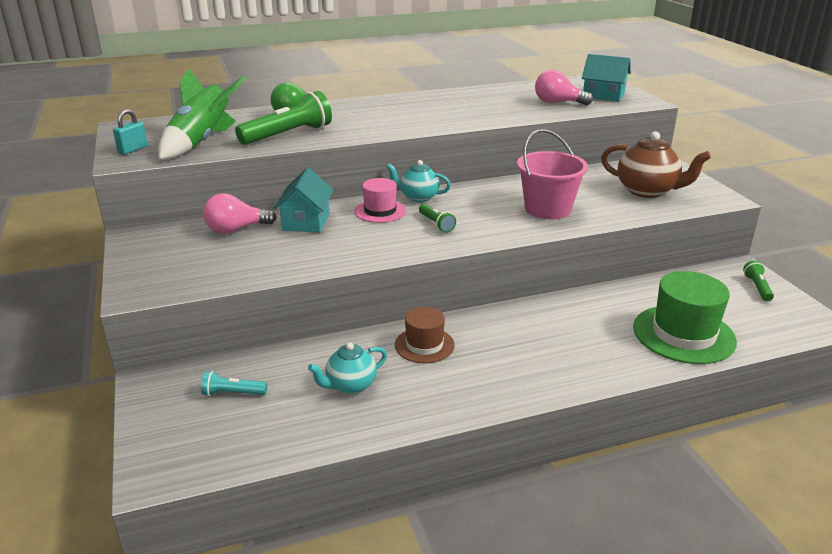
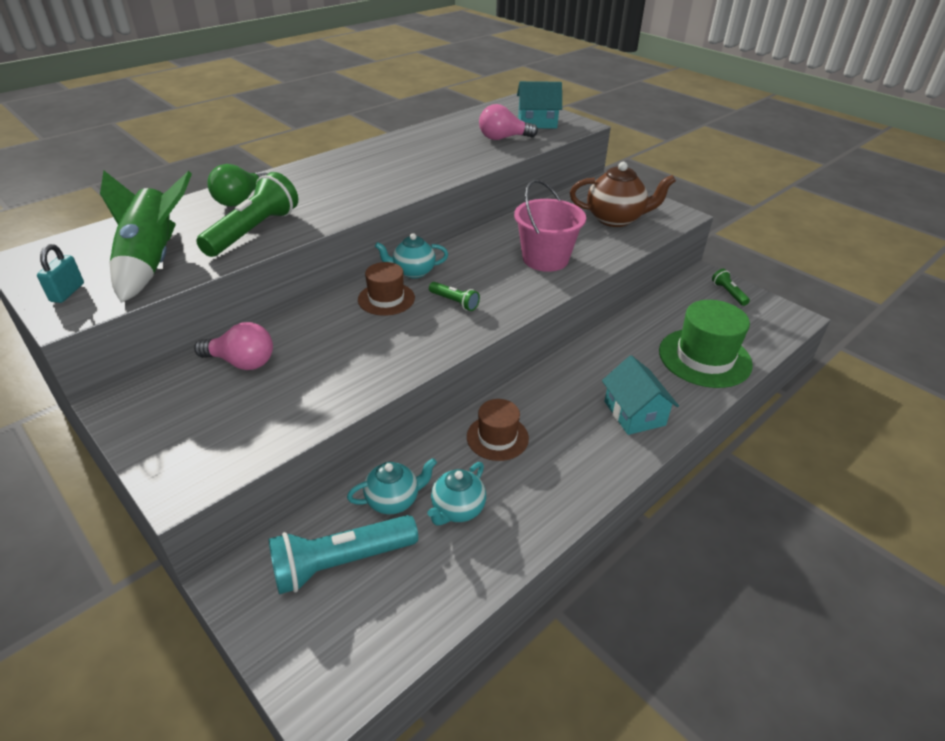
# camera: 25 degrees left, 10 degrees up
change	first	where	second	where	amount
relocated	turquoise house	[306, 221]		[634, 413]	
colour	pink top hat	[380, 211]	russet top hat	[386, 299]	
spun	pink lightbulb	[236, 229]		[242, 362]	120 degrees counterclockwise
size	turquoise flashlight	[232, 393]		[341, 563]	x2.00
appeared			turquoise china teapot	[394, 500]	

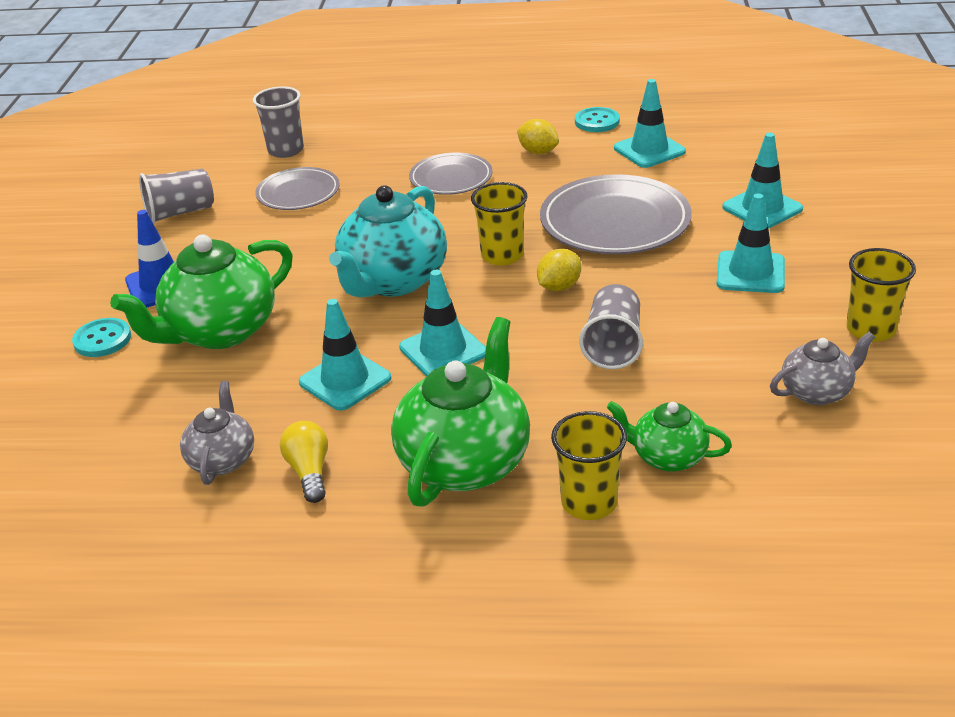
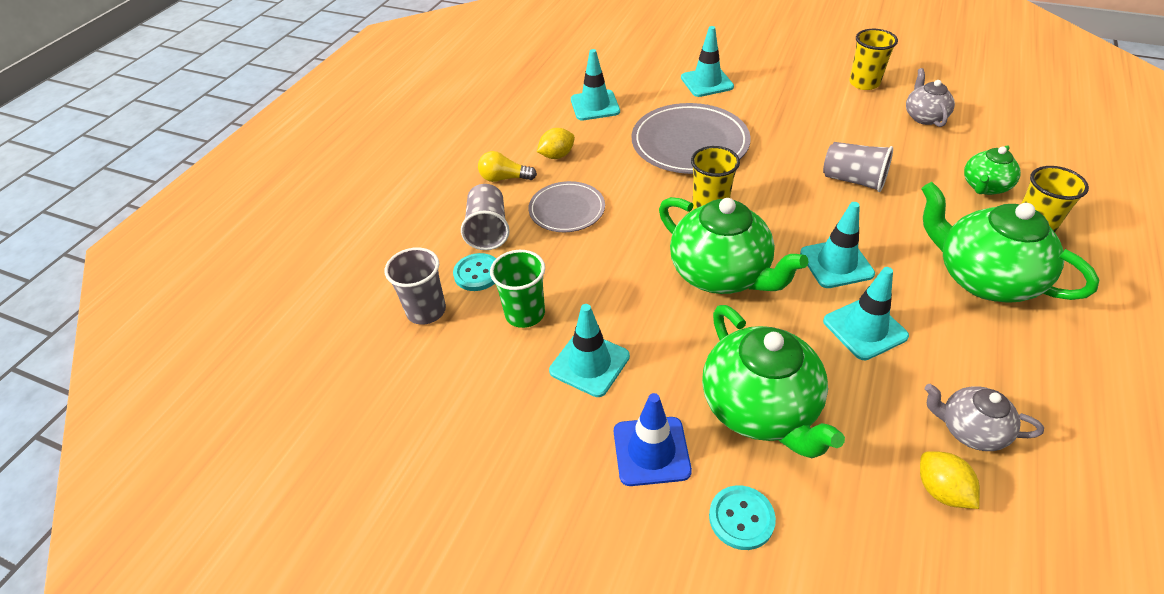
# camera: 70 degrees left, 10 degrees up
change	first	where	second	where	amount
relocated	turquoise shirt button	[597, 121]		[477, 273]	
exchanged	grey plate	[298, 193]	green tumbler	[525, 314]	
relocated	grey tumbler	[180, 213]		[488, 230]	
colour	turquoise china teapot	[393, 281]	green china teapot	[721, 274]	
relocated	turquoise safety cone	[750, 273]		[589, 363]	
relocated	yellow citrus fruit	[559, 287]		[941, 490]	
relocated	yellow lightbulb	[309, 472]		[504, 178]	

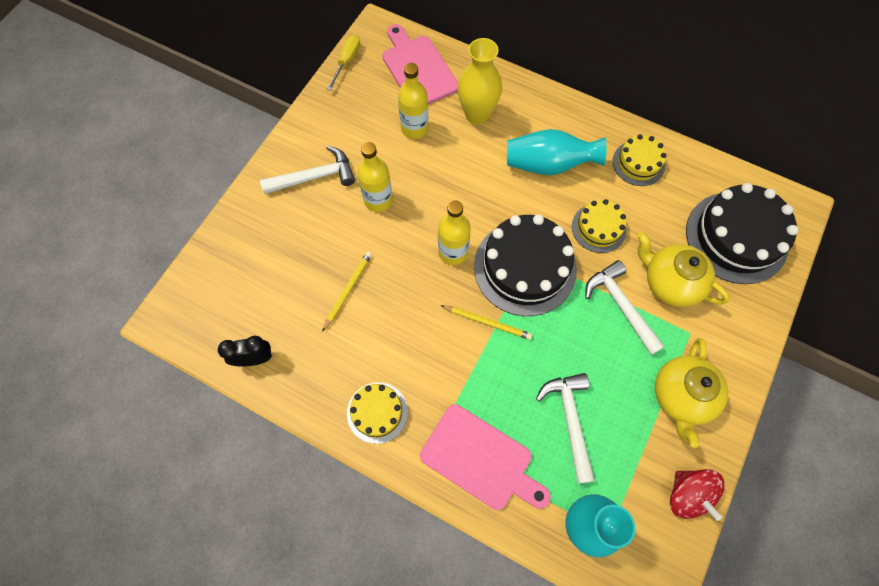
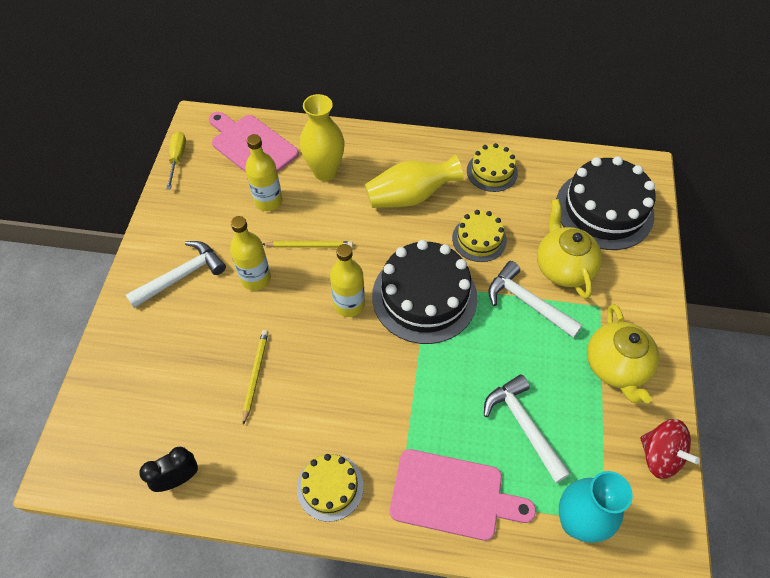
# camera: 20 degrees left, 10 degrees down
change	first	where	second	where	amount
colour	turquoise vase	[548, 164]	yellow vase	[410, 196]	
spun	yellow china teapot	[670, 282]		[563, 267]	60 degrees clockwise
relocated	yellow pencil	[487, 322]		[309, 245]	

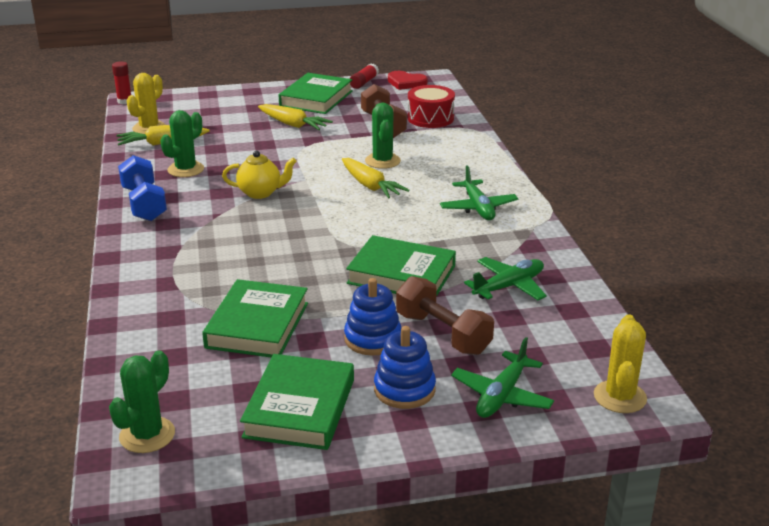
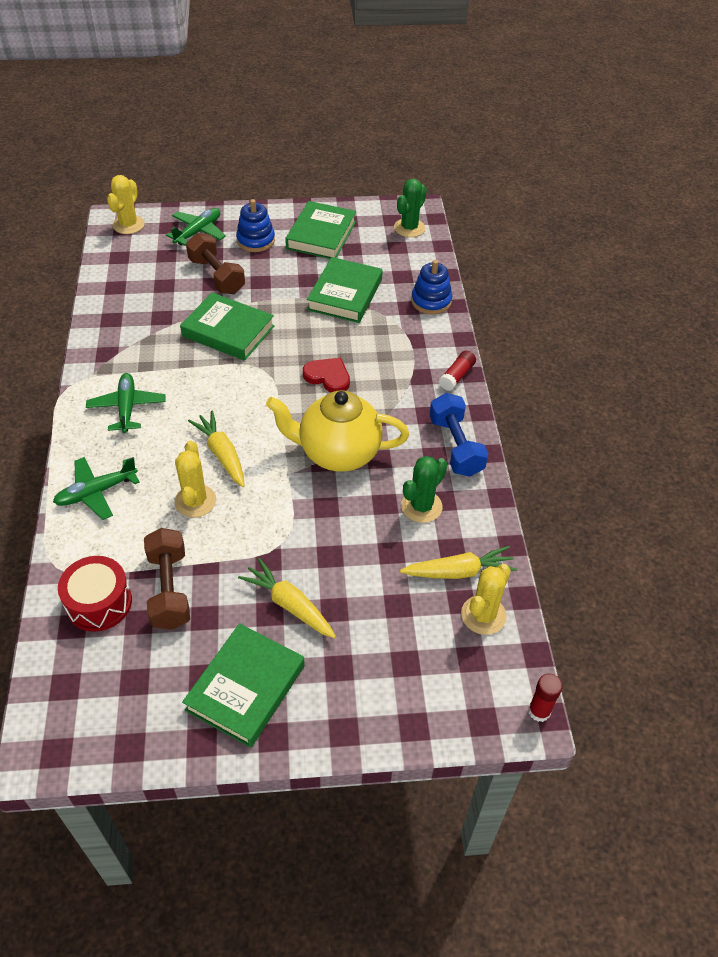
# camera: 175 degrees left, 20 degrees up
change	first	where	second	where	amount
relocated	red glue	[364, 82]		[457, 376]	
relocated	red love heart	[406, 83]		[328, 377]	
colour	green prickly plant	[382, 161]	yellow prickly plant	[195, 501]	
size	yellow china teapot	[260, 193]		[338, 453]	x1.78
relocated	green aeroplane	[509, 286]		[96, 492]	
relocated	cobalt stacking rings	[373, 339]		[431, 301]	

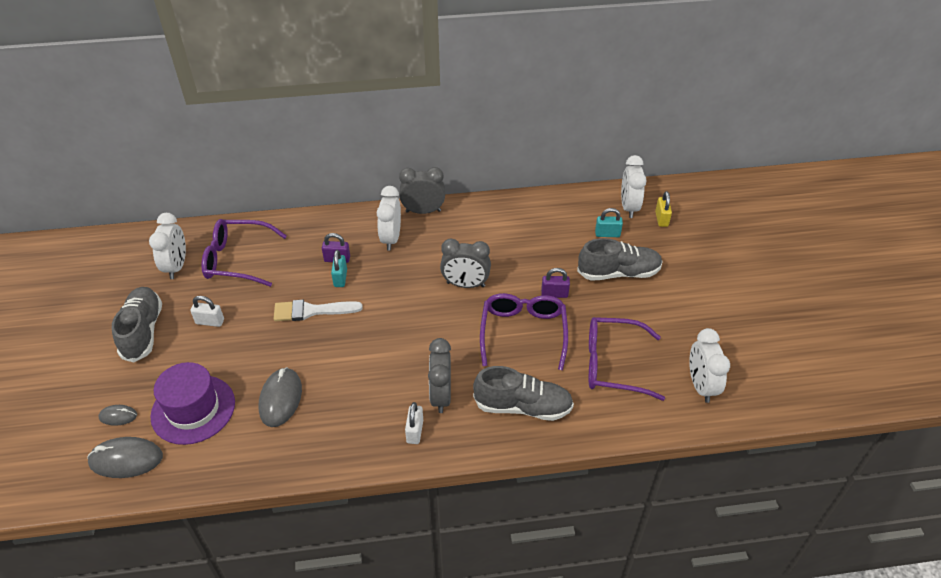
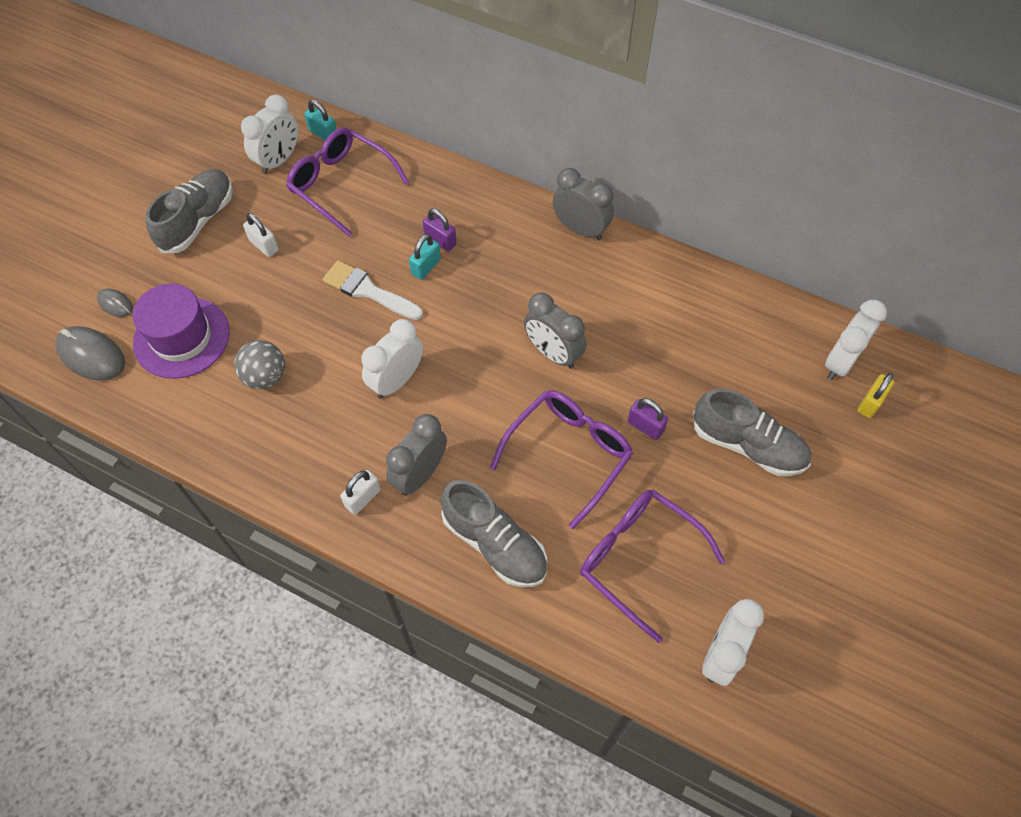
# camera: 35 degrees right, 15 degrees up
change	first	where	second	where	amount
relocated	snow-white bedside clock	[391, 239]		[396, 380]	
relocated	turquoise small lock	[607, 234]		[323, 133]	
exchanged	grey PC mouse	[280, 399]	grey play ball	[265, 376]	

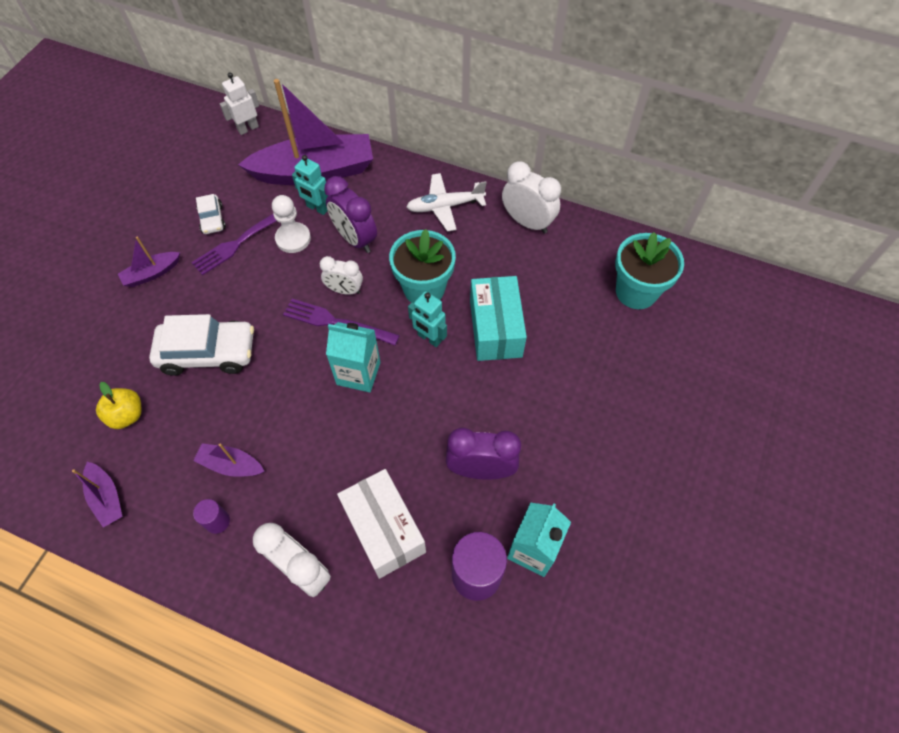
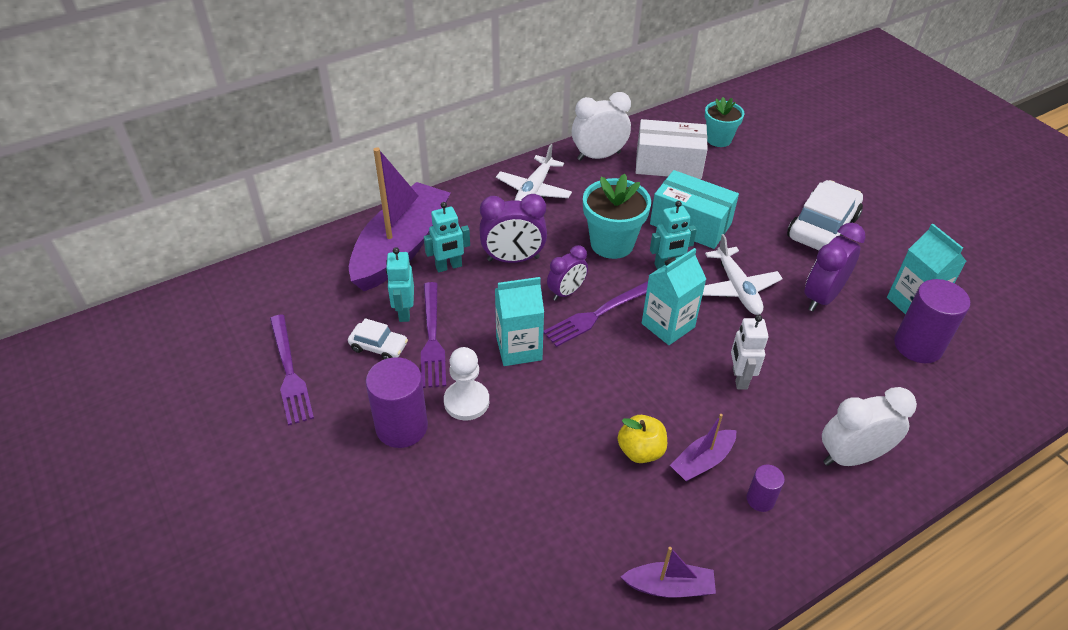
# camera: 55 degrees left, 15 degrees down
change	first	where	second	where	amount
relocated	snow-white toy robot	[248, 128]		[739, 378]	
relocated	snow-white game pawn	[293, 239]		[466, 401]	
size	turquoise plant pot	[636, 292]		[718, 139]	x0.66
exchanged	royal purple toy boat	[152, 273]	royal purple solid cylinder	[401, 427]	
colour	snow-white bedside clock	[345, 290]	royal purple bedside clock	[566, 292]	
relocated	snow-white automobile	[208, 353]		[822, 227]	
relocated	yellow toy apple	[127, 415]		[640, 451]	
relocated	snow-white box	[384, 529]		[668, 164]	
appeared			snow-white aeroplane	[737, 288]	
appeared			turquoise toy robot	[404, 312]	
appeared			turquoise milk carton	[519, 348]	
appeared			royal purple dinner fork	[289, 372]	

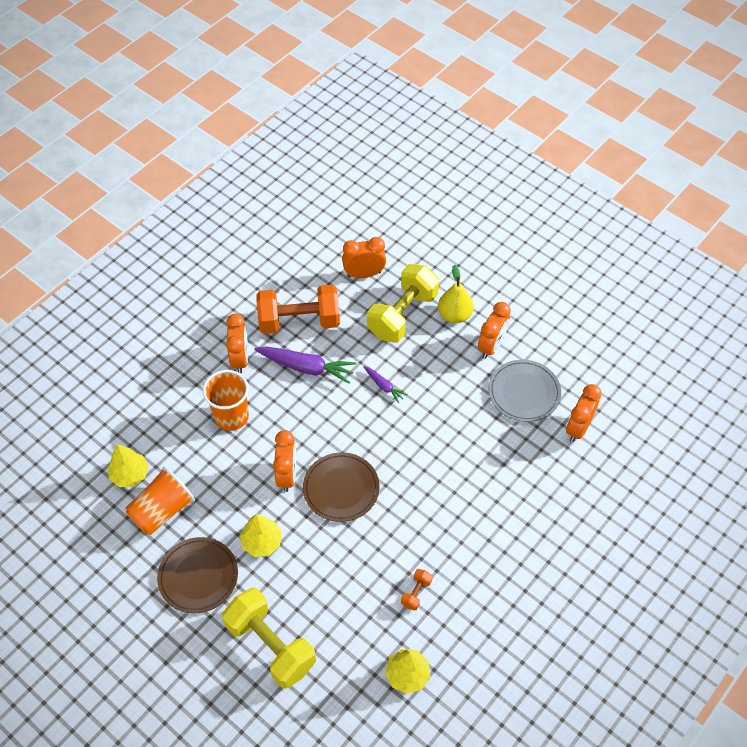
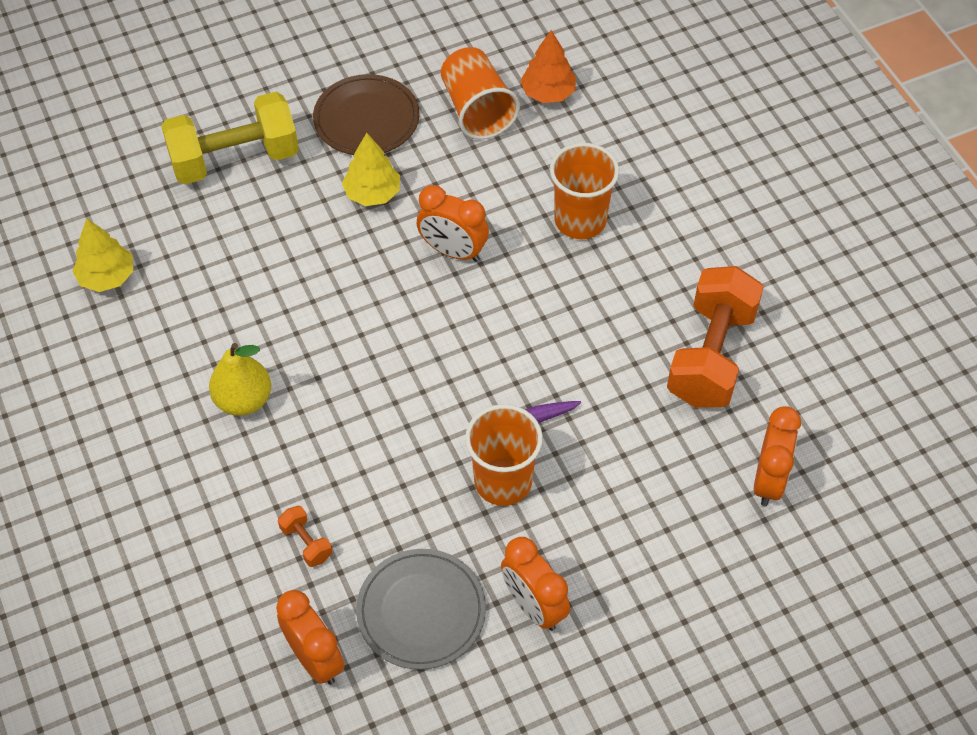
# camera: 115 degrees right, 0 degrees up
change	first	where	second	where	amount
missing	yellow hand weight	[402, 315]			
relocated	yellow pear	[454, 315]		[243, 400]	
missing	orange-coloured bedside clock	[240, 359]			
missing	royal purple toy carrot	[306, 367]			
colour	yellow tree	[130, 474]	orange-coloured tree	[548, 93]	
missing	russet plate	[341, 488]			
relocated	orange-coloured hand weight	[416, 593]		[306, 543]	
appeared			orange-coloured tumbler	[503, 481]	

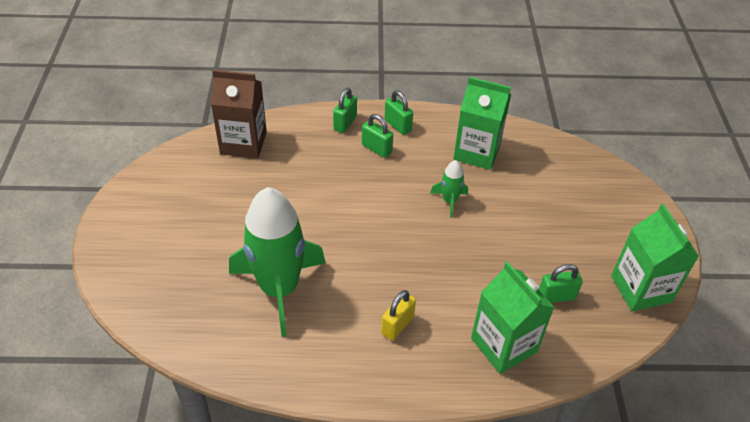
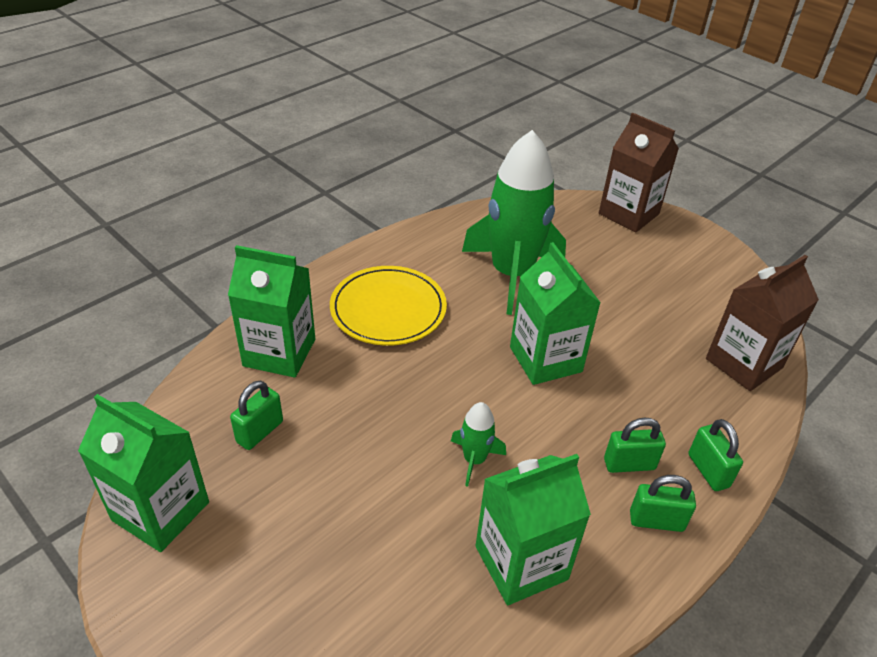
# camera: 135 degrees right, 5 degrees down
change	first	where	second	where	amount
exchanged	yellow small lock	[397, 325]	yellow plate	[388, 309]	
appeared			russet milk carton	[628, 214]	
appeared			green milk carton	[545, 359]	

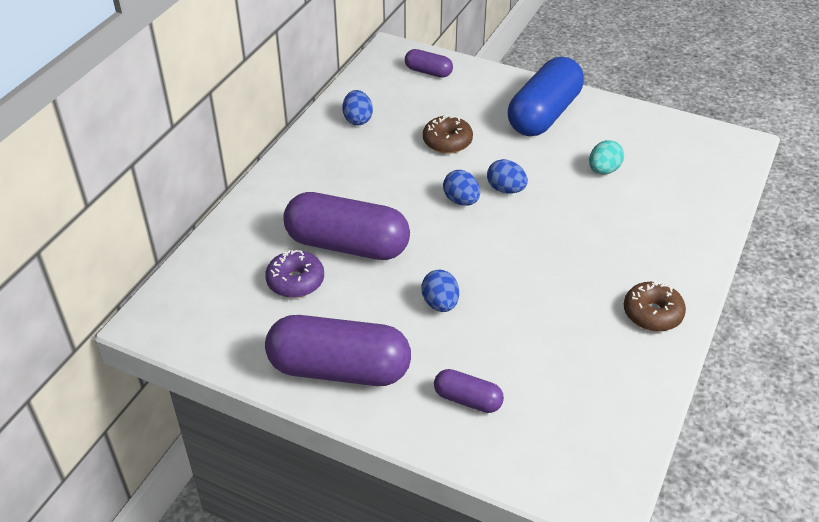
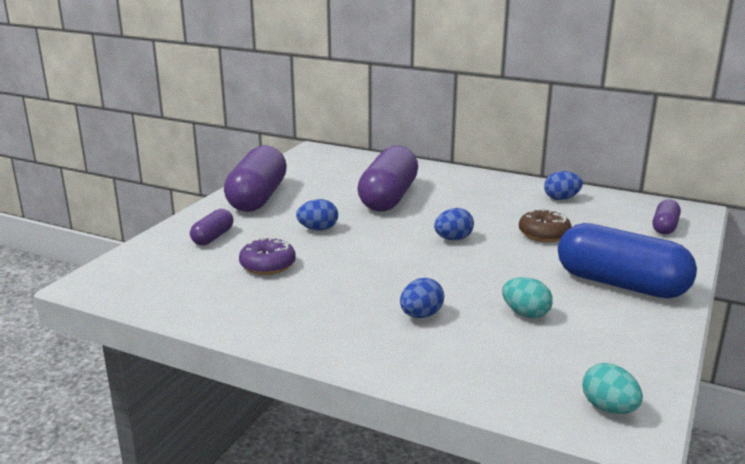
# camera: 90 degrees right, 20 degrees down
change	first	where	second	where	amount
relocated	cobalt egg shape	[506, 189]		[421, 315]	
relocated	royal purple glazed donut	[295, 281]		[268, 265]	
missing	russet glazed donut	[652, 314]			
appeared			turquoise egg shape	[609, 408]	

